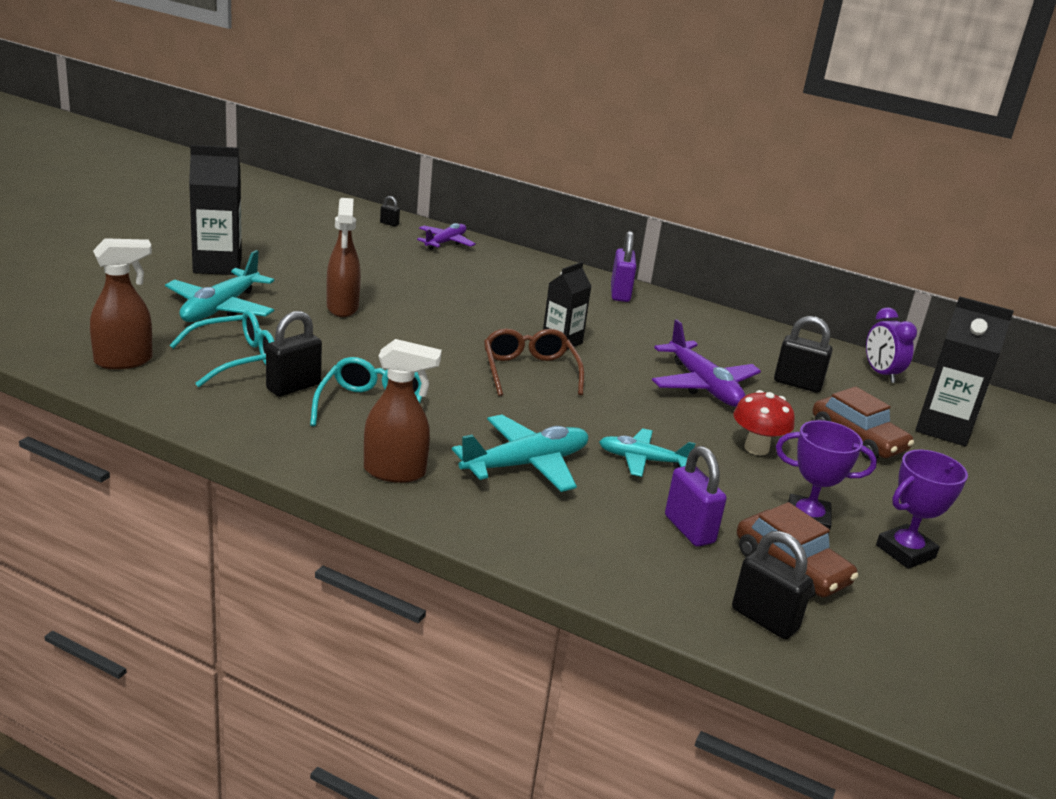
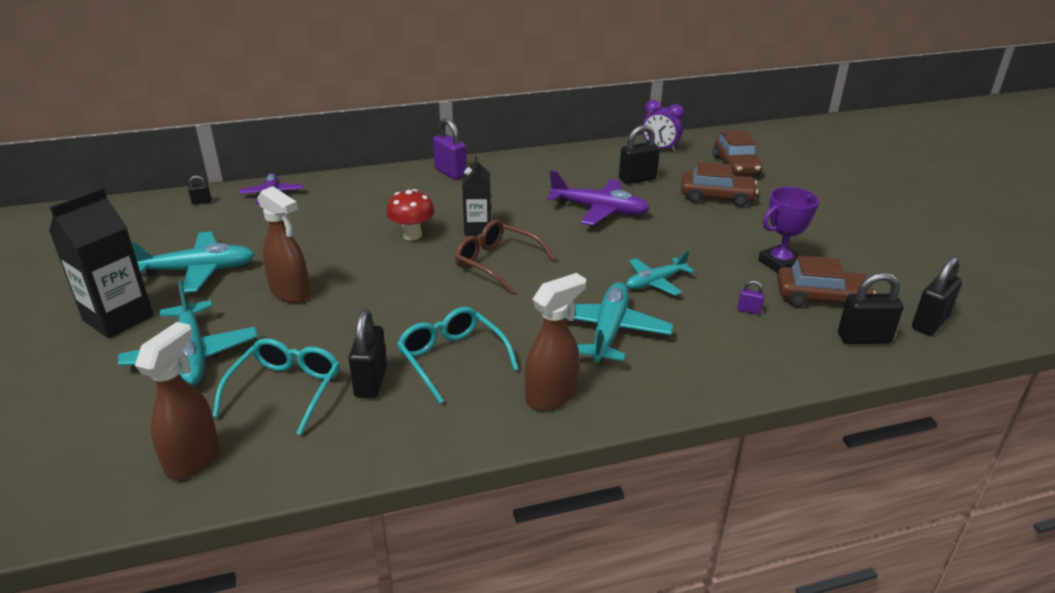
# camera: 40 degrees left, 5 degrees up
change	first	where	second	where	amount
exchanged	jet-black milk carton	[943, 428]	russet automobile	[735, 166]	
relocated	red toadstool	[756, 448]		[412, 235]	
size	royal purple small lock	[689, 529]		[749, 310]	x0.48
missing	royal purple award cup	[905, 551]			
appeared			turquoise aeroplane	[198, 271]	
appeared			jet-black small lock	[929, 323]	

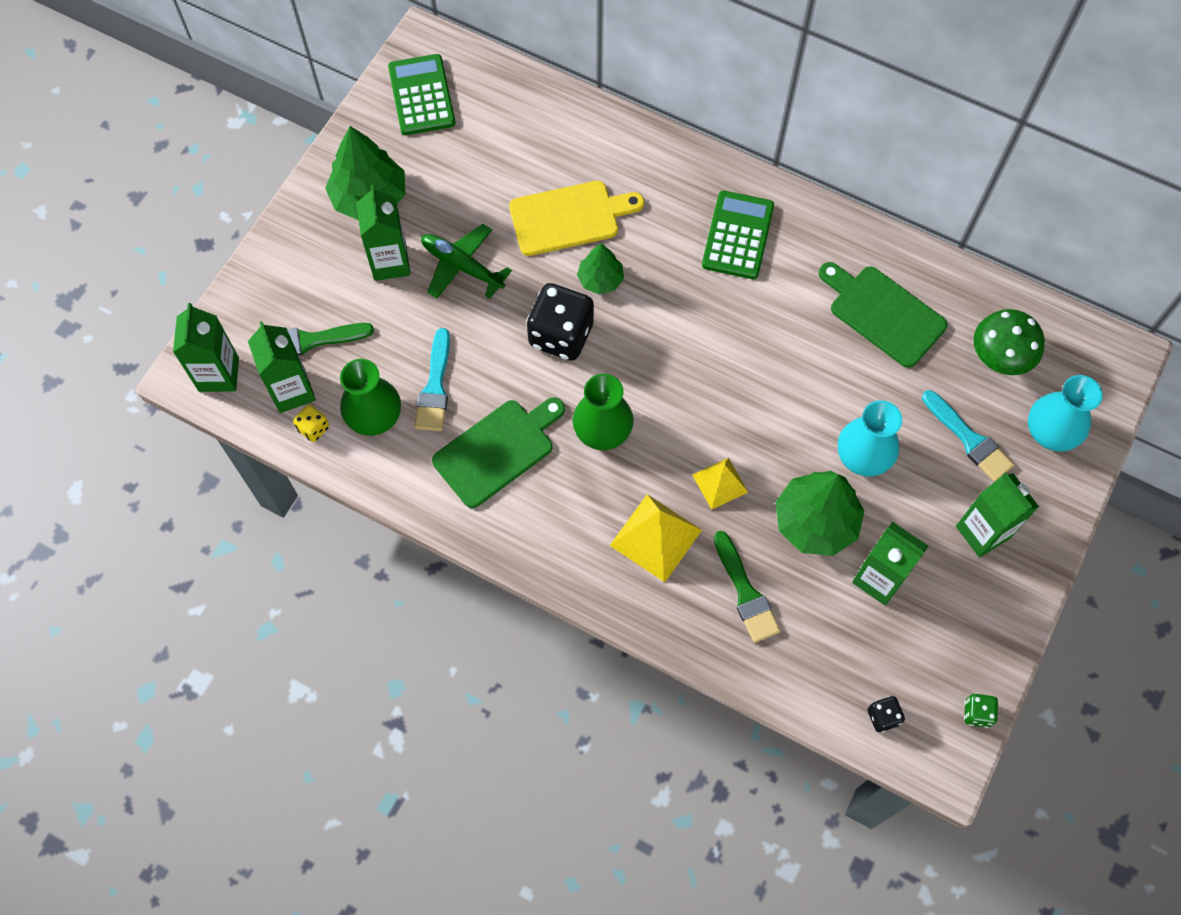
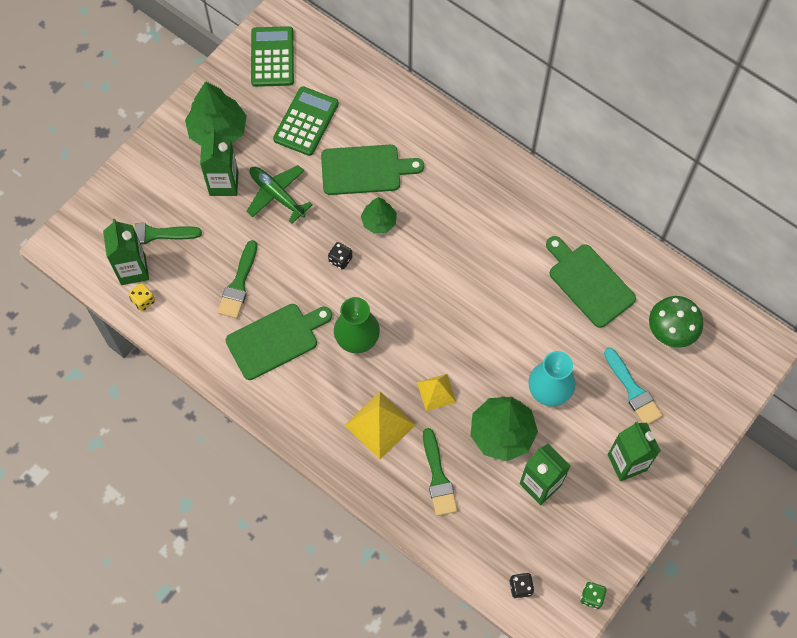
# camera: 10 degrees right, 0 degrees up
change	first	where	second	where	amount
colour	yellow bread board	[569, 217]	green bread board	[365, 170]	
relocated	green adding machine	[737, 235]		[306, 121]	
size	jet-black dice	[561, 335]		[340, 260]	x0.46
missing	green milk carton	[219, 374]			
colour	turquoise paint brush	[435, 387]	green paint brush	[239, 284]	
missing	green vase	[374, 415]			
missing	turquoise vase	[1052, 430]			

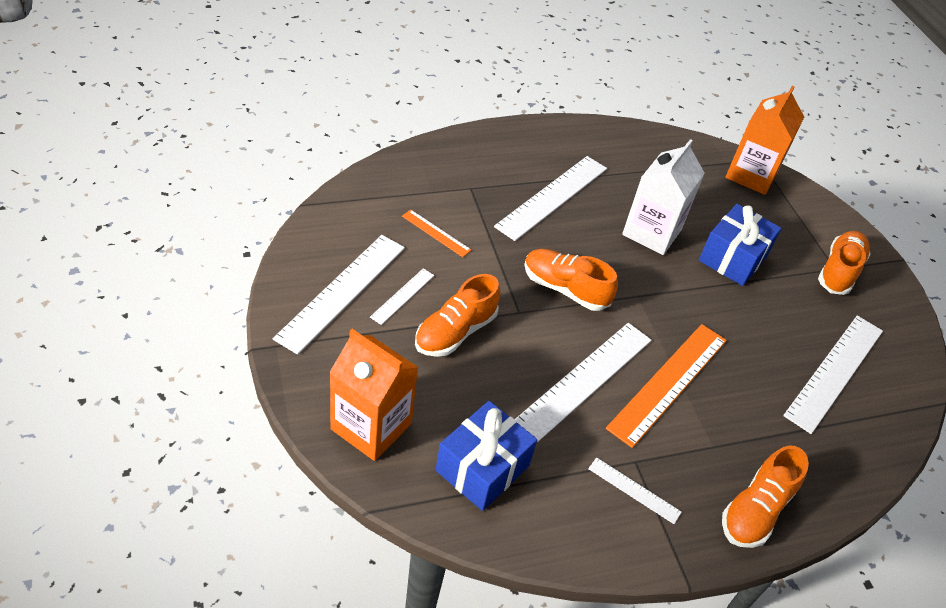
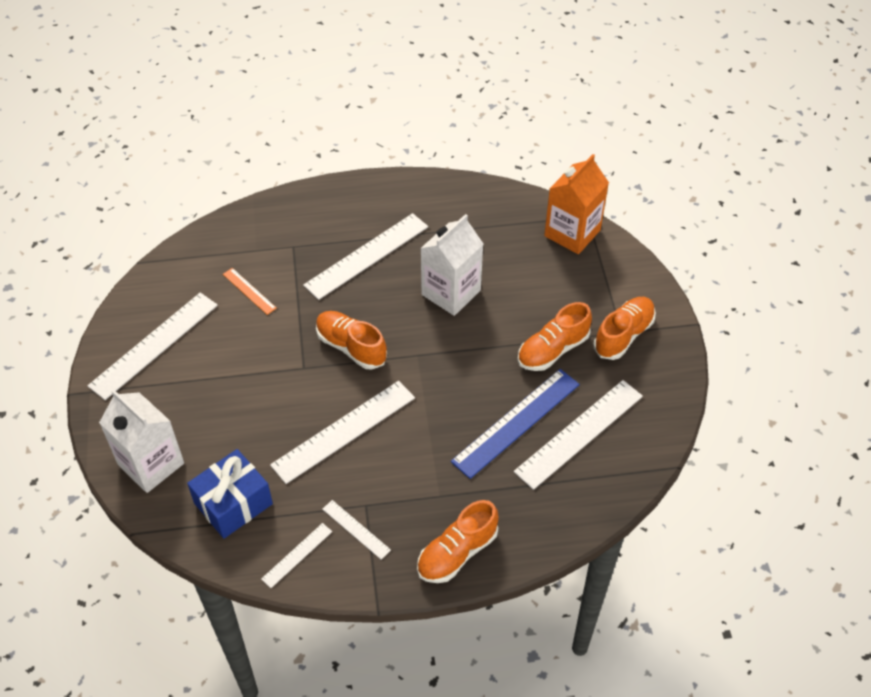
# camera: 15 degrees right, 5 degrees up
change	first	where	second	where	amount
missing	cobalt present	[732, 258]			
relocated	snow-white measuring stick	[402, 296]		[297, 555]	
relocated	orange-coloured shoe	[455, 332]		[552, 350]	
missing	orange-coloured measuring stick	[668, 382]			
colour	orange-coloured milk carton	[371, 426]	snow-white milk carton	[151, 464]	
appeared			cobalt measuring stick	[516, 422]	

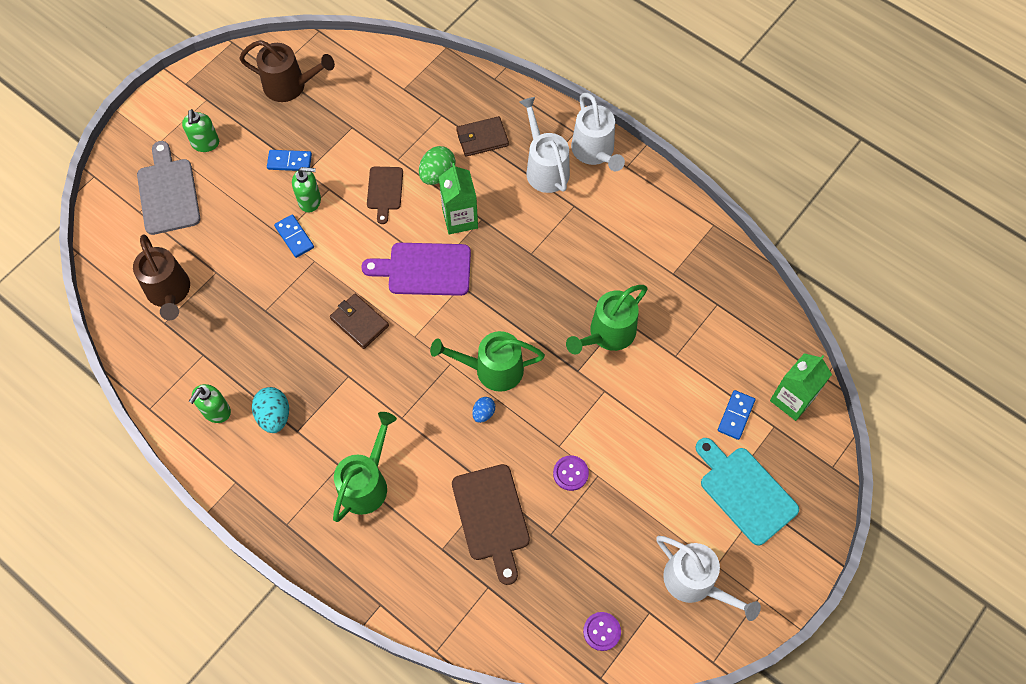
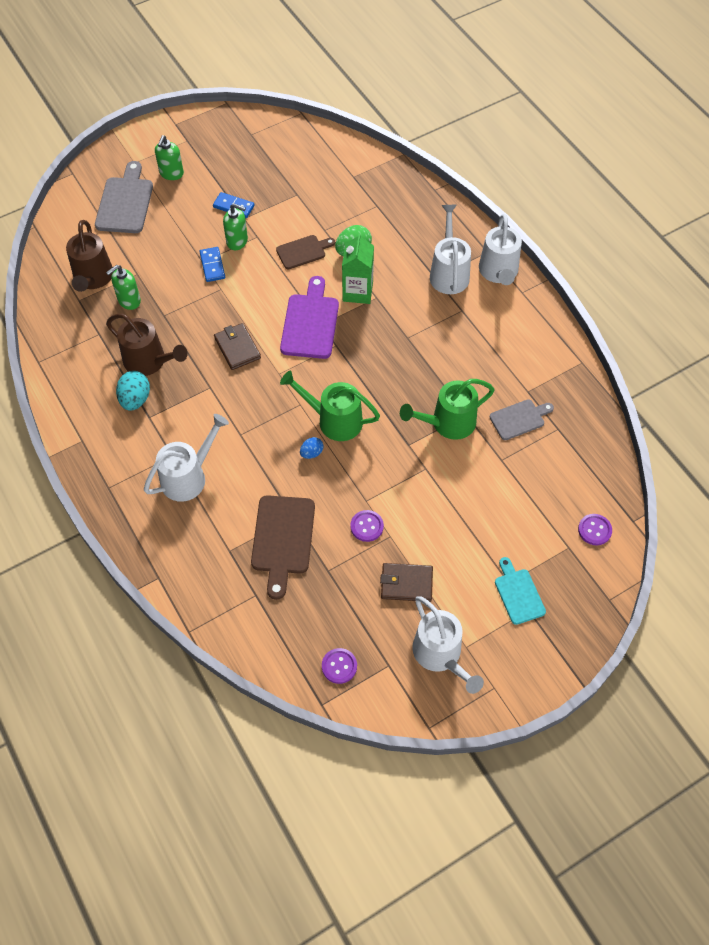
# camera: 20 degrees right, 5 degrees down
change	first	where	second	where	amount
relocated	russet watering pot	[290, 86]		[149, 361]	
relocated	russet wallet	[482, 138]		[406, 583]	
spun	russet bread board	[385, 191]		[303, 251]	135 degrees counterclockwise
spun	royal purple bread board	[424, 269]		[310, 323]	75 degrees clockwise
exchanged	green milk carton	[792, 399]	royal purple shirt button	[594, 530]	
relocated	green soap dispenser	[216, 411]		[129, 301]	
missing	cobalt domino piece	[735, 415]			
colour	green watering pot	[366, 483]	snow-white watering pot	[188, 476]	
size	turquoise bread board	[745, 492]		[518, 594]	x0.62
appeared			grey bread board	[519, 419]	

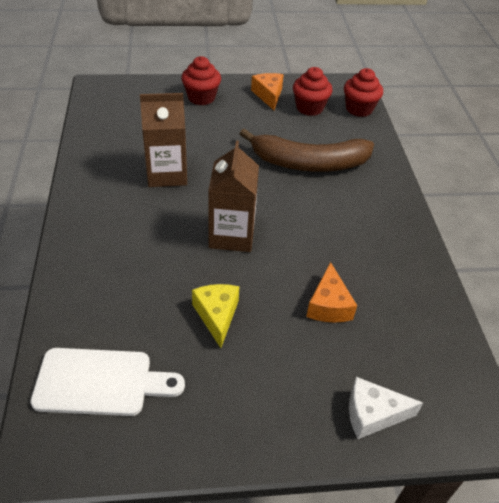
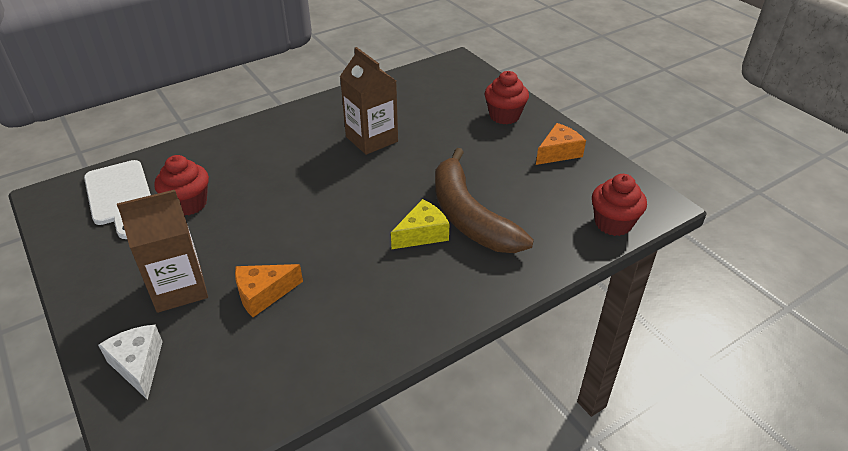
# camera: 65 degrees right, 5 degrees down
change	first	where	second	where	amount
relocated	red cupcake	[309, 108]		[188, 204]	
relocated	russet milk carton	[232, 235]		[179, 288]	
relocated	yellow cheese wedge	[217, 315]		[422, 234]	

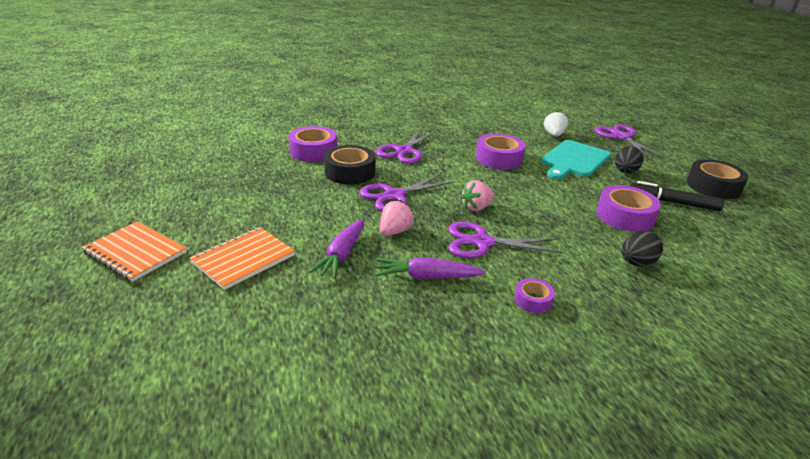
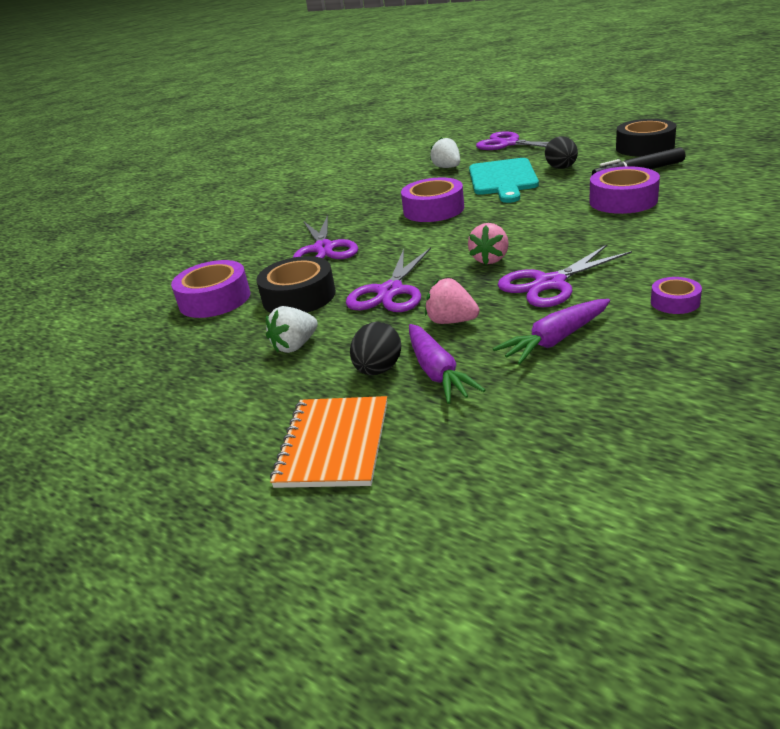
# camera: 30 degrees left, 0 degrees up
change	first	where	second	where	amount
spun	pink berry	[395, 231]		[451, 321]	60 degrees counterclockwise
missing	orange-coloured notebook	[135, 252]			
relocated	jet-black egg shape	[636, 263]		[378, 370]	
appeared			snow-white berry	[295, 346]	

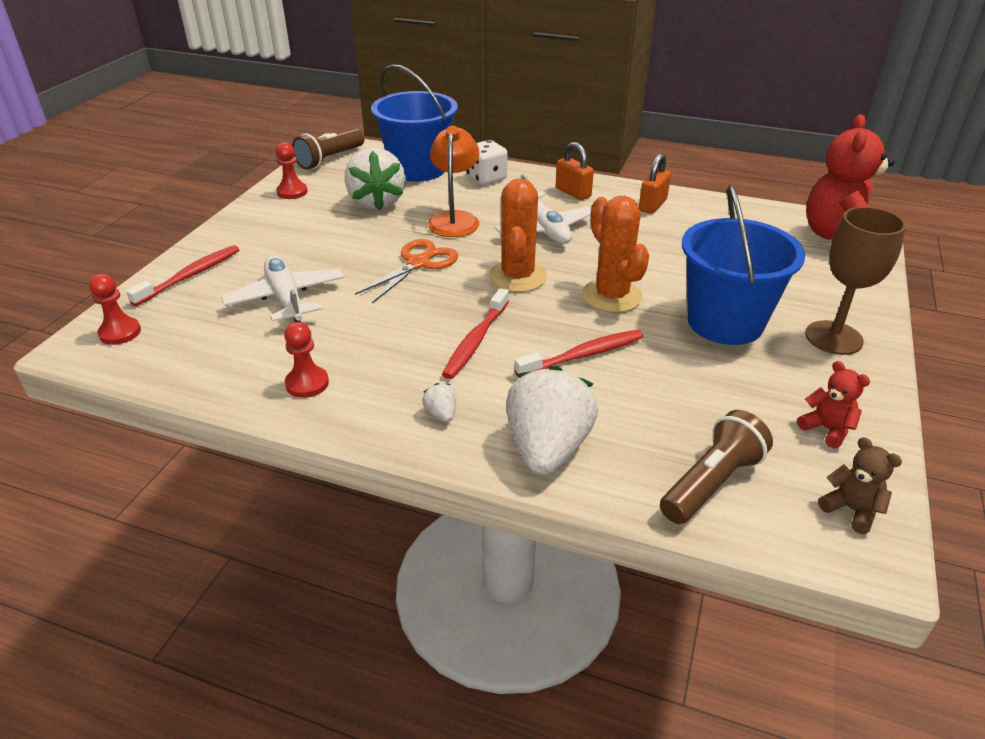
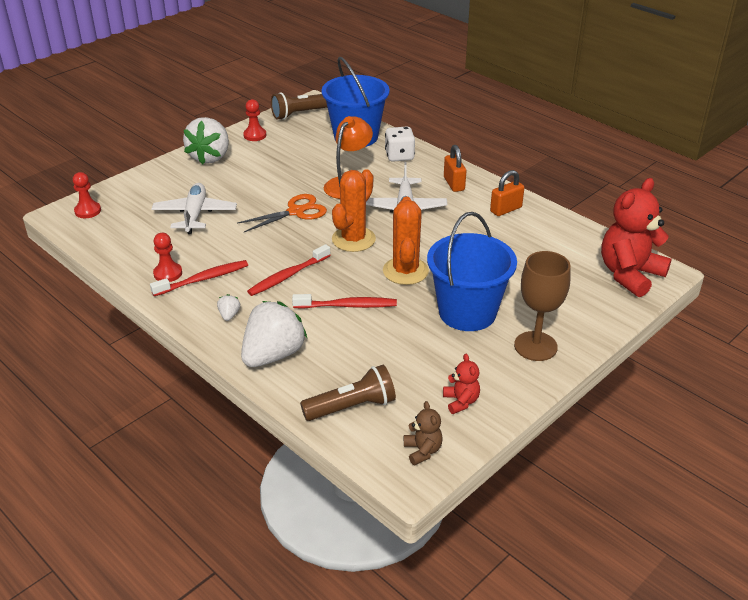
# camera: 25 degrees right, 0 degrees up
change	first	where	second	where	amount
relocated	snow-white berry	[377, 202]		[210, 157]	
relocated	red tooth brush	[190, 276]		[203, 279]	

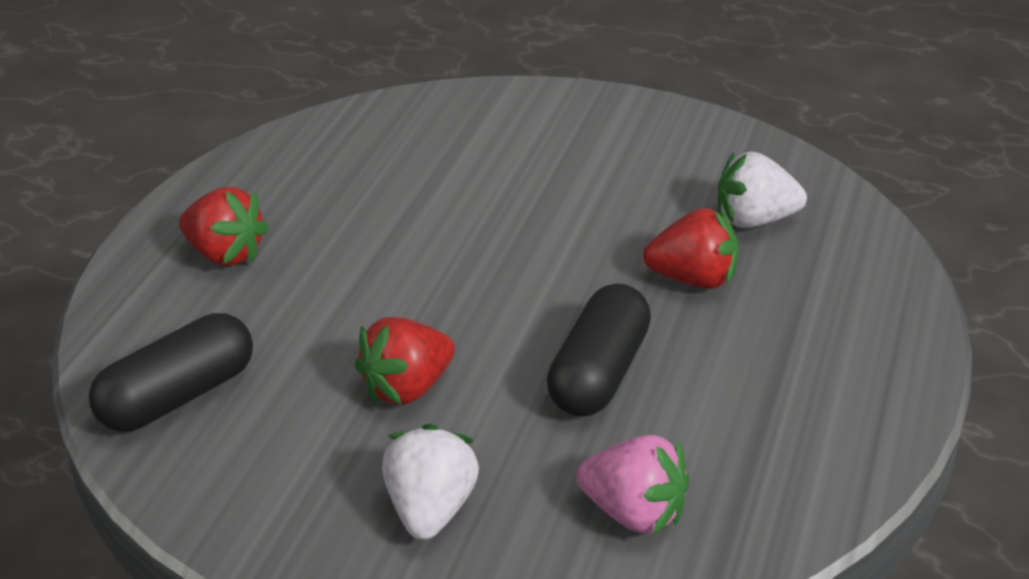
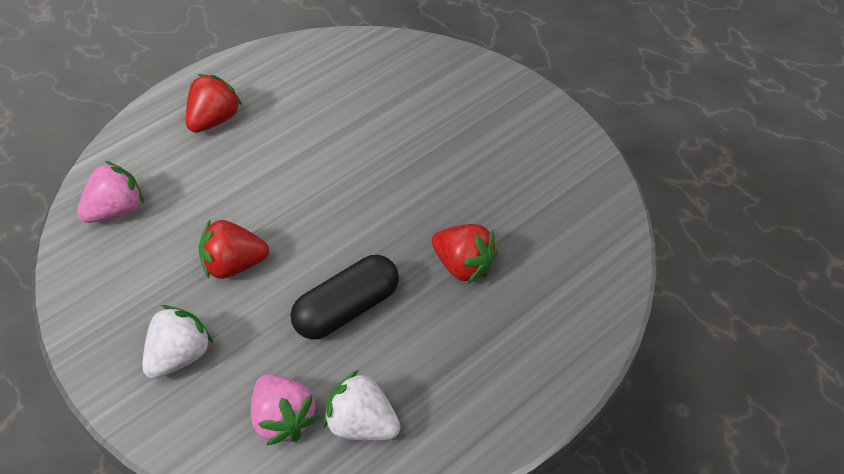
# camera: 30 degrees right, 15 degrees up
change	first	where	second	where	amount
relocated	snow-white berry	[754, 220]		[362, 424]	
spun	red berry	[225, 254]		[214, 120]	120 degrees counterclockwise
exchanged	jet-black pill shape	[178, 397]	pink berry	[116, 210]	

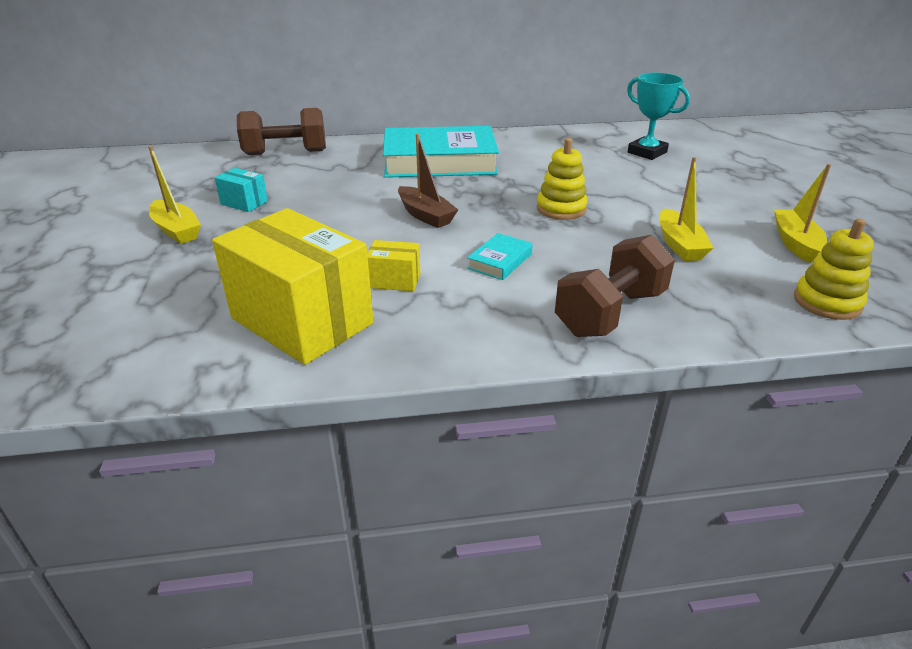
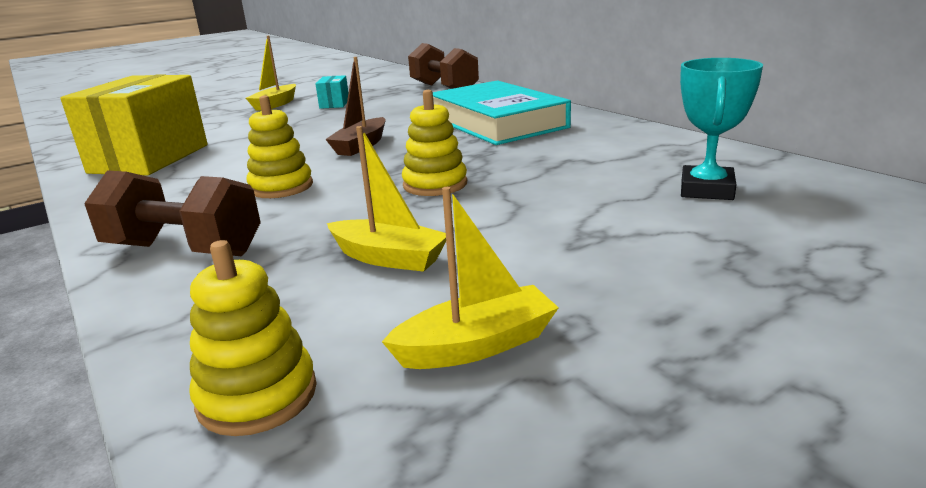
# camera: 65 degrees right, 10 degrees down
change	first	where	second	where	amount
spun	yellow toy boat	[679, 245]		[389, 258]	120 degrees counterclockwise
exchanged	turquoise hardcover	[499, 261]	yellow stacking rings	[281, 187]	
missing	yellow box	[394, 280]			

